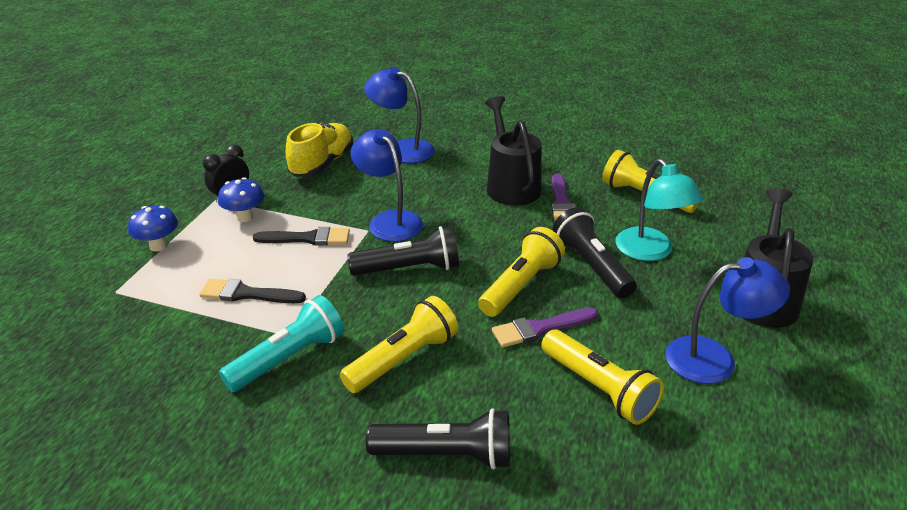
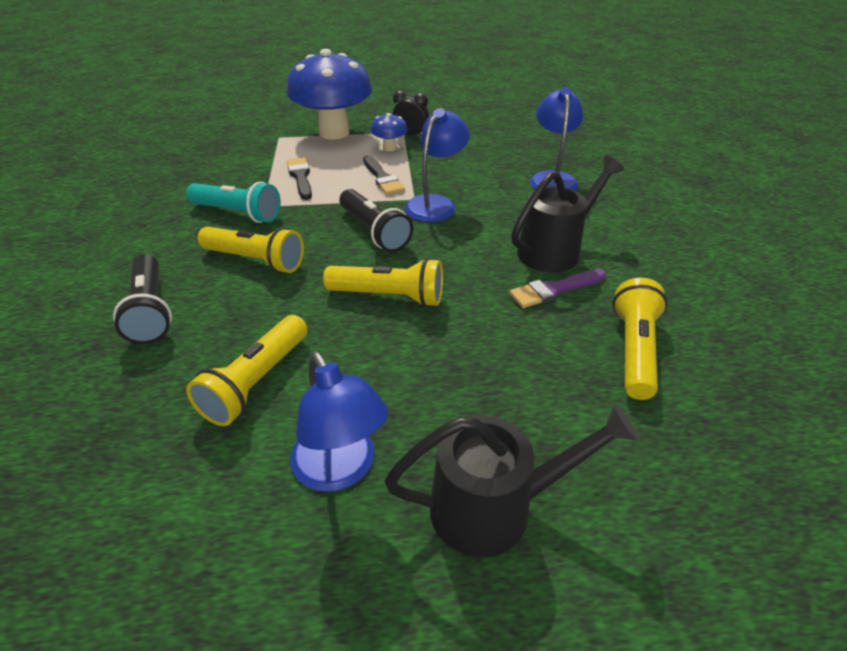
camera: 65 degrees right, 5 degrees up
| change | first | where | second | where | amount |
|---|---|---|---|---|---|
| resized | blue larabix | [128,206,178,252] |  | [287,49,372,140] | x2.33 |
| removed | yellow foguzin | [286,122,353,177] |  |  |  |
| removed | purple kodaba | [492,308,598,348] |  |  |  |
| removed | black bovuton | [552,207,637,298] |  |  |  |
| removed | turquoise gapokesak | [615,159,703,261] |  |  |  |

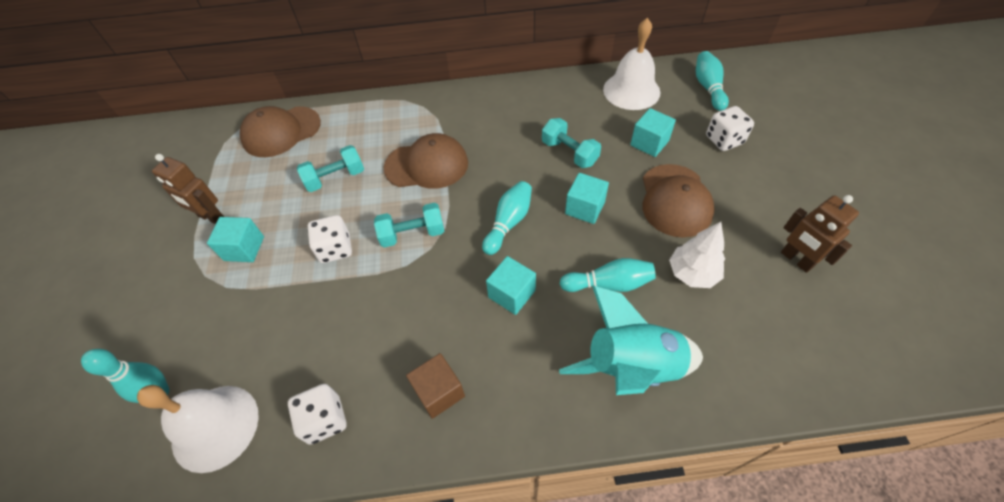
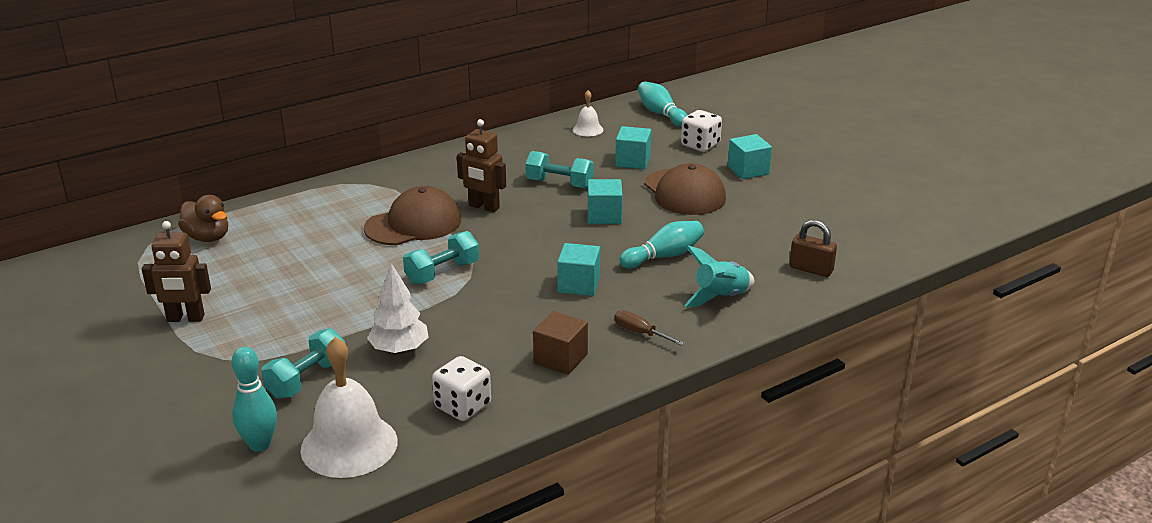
camera: 30 degrees left, 25 degrees down
| change | first | where | second | where | amount |
|---|---|---|---|---|---|
| replaced | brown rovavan | [240,106,321,157] | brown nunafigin | [178,195,228,242] |  |
| moved | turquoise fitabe | [297,145,364,192] |  | [261,328,345,399] |  |
| moved | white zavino | [669,222,725,288] |  | [367,263,428,354] |  |
| moved | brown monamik | [781,195,859,273] |  | [457,119,506,212] |  |
| resized | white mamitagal | [603,18,660,110] |  | [573,90,603,136] | x0.49 |
| added |  |  | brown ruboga | [614,310,684,346] |  |
| resized | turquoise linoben | [559,286,703,395] |  | [684,245,754,307] | x0.61 |
| moved | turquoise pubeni | [207,217,264,262] |  | [728,134,772,179] |  |
| added |  |  | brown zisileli | [789,220,837,277] |  |
| removed | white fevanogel | [308,215,352,263] |  |  |  |
| removed | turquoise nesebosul | [482,181,532,255] |  |  |  |

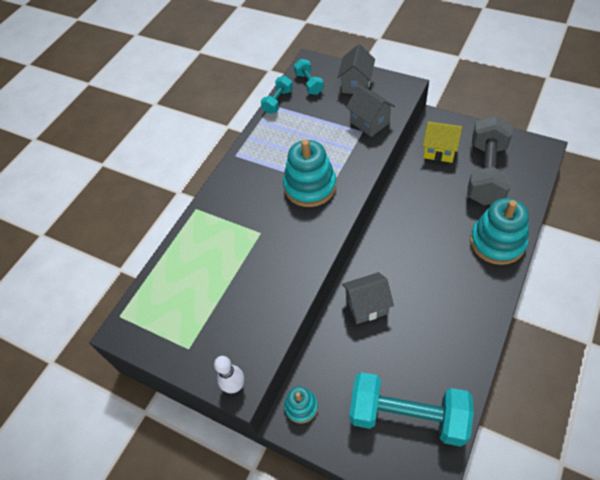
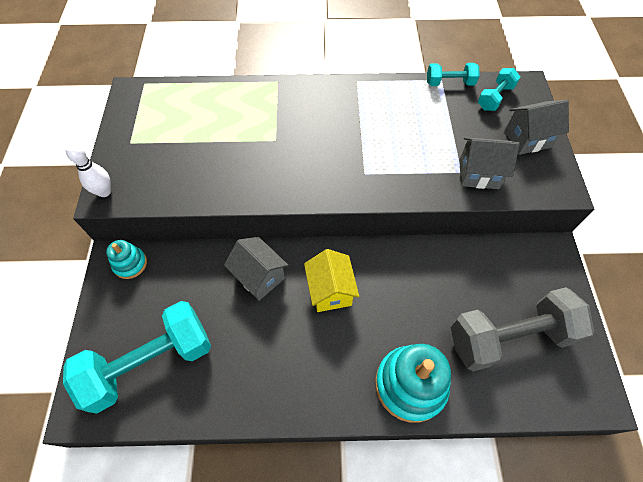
camera: 55 degrees right, 5 degrees up
| change | first | where | second | where | amount |
|---|---|---|---|---|---|
| turned | turquoise fitabe | [350,372,474,447] |  | [63,301,211,413] | 75 degrees clockwise |
| moved | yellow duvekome | [423,121,462,163] |  | [304,249,359,312] |  |
| turned | grey duvekome | [346,85,395,137] |  | [459,137,519,189] | 75 degrees clockwise |
| removed | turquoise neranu | [283,139,337,207] |  |  |  |

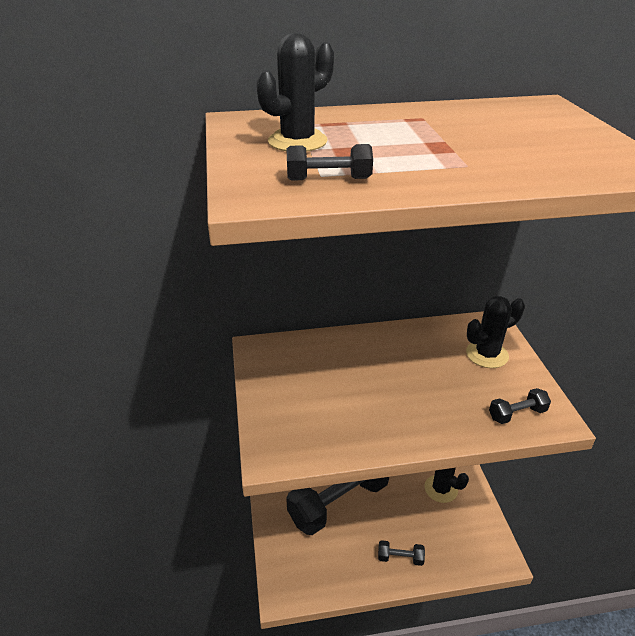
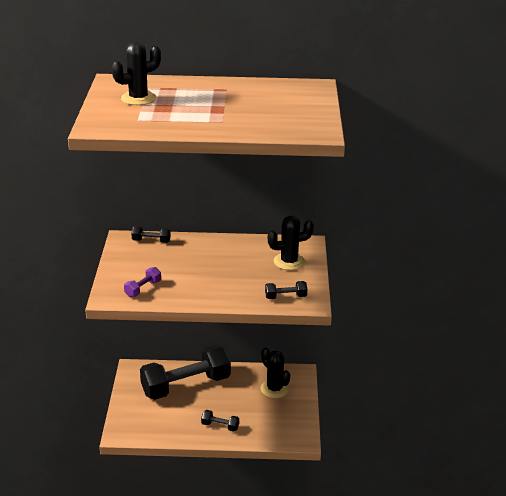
camera: 10 degrees right, 5 degrees down
| change | first | where | second | where | amount |
|---|---|---|---|---|---|
| added |  |  | purple fitabe | [124,267,161,297] |  |
| moved | black fitabe | [287,144,373,181] |  | [131,226,171,243] |  |

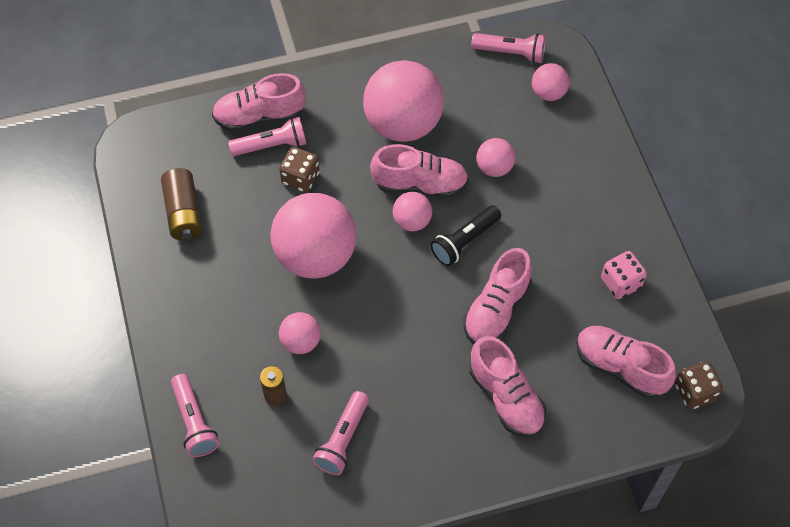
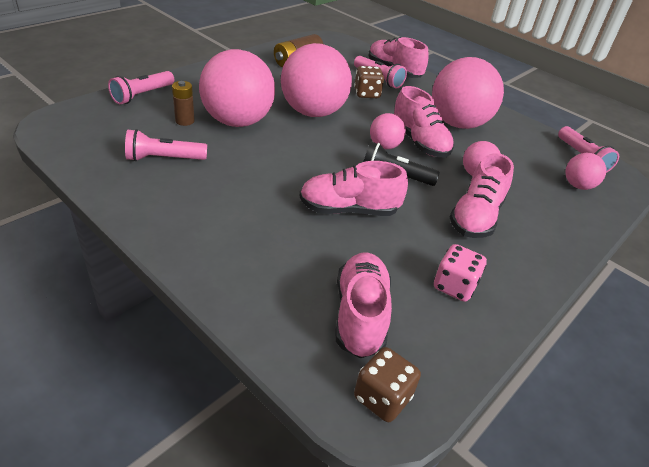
camera: 55 degrees right, 20 degrees down
| change | first | where | second | where | amount |
|---|---|---|---|---|---|
| resized | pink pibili | [279,312,321,354] |  | [199,49,275,127] | x2.09 |
| moved | pink foguzin | [470,336,546,437] |  | [450,153,514,238] |  |

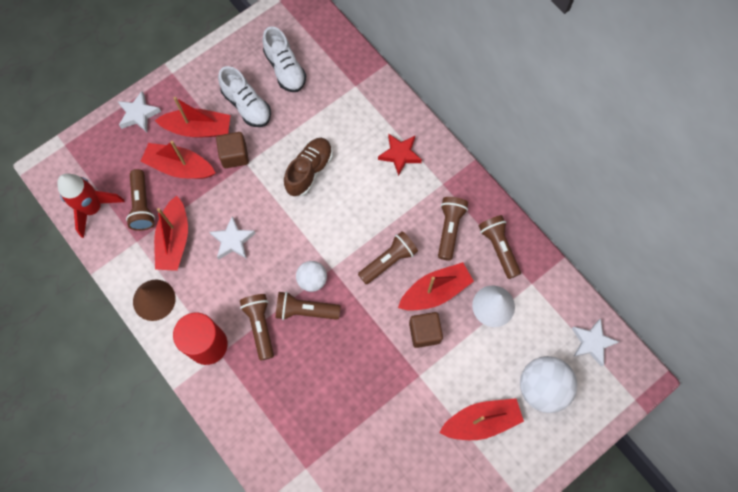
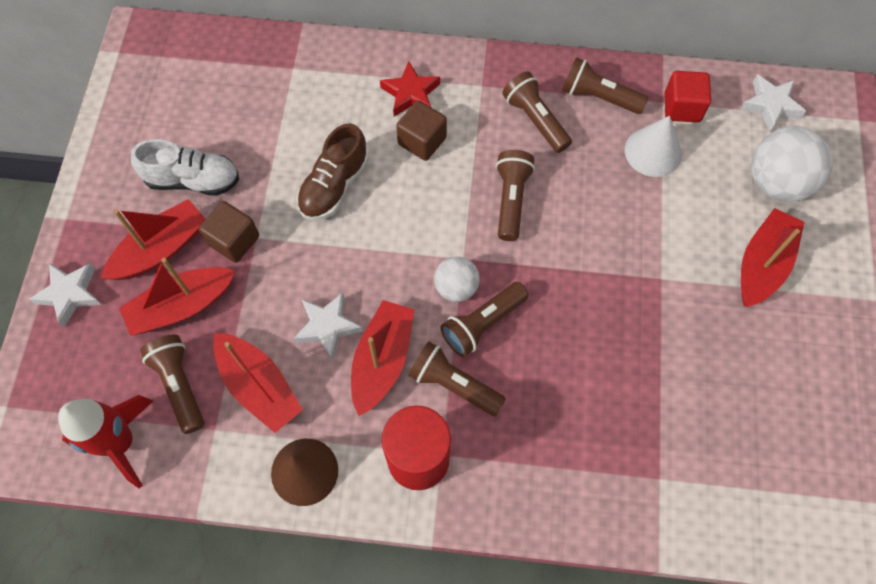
camera: 45 degrees left, 5 degrees down
| change | first | where | second | where | amount |
|---|---|---|---|---|---|
| turned | brown bovuton | [126,169,155,231] |  | [140,335,205,434] | 150 degrees counterclockwise |
| turned | brown foguzin | [284,138,333,196] |  | [297,123,368,220] | 135 degrees counterclockwise |
| moved | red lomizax | [398,262,474,311] |  | [351,300,415,416] |  |
| moved | brown pubeni | [409,312,443,348] |  | [396,101,447,161] |  |
| added |  |  | red pubeni | [664,71,711,123] |  |
| removed | white foguzin | [262,26,306,92] |  |  |  |

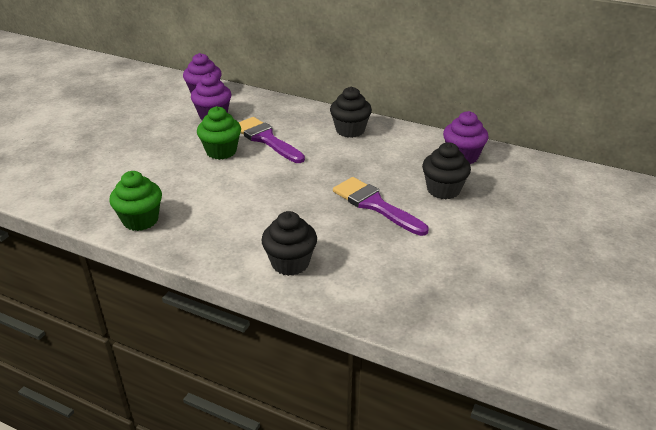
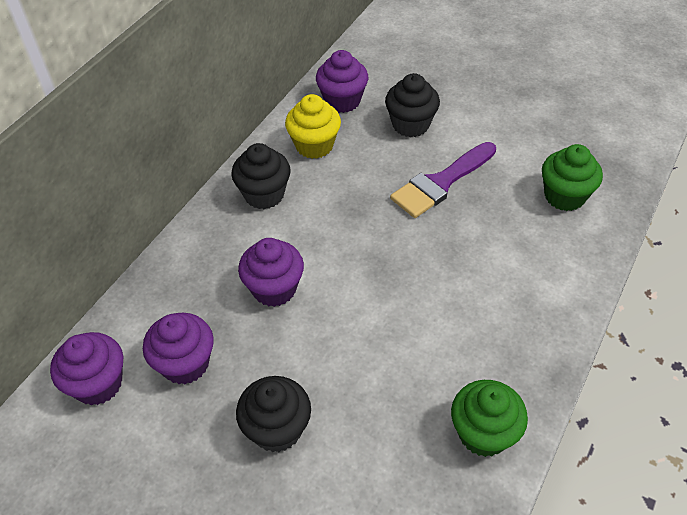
camera: 85 degrees left, 15 degrees up
| change | first | where | second | where | amount |
|---|---|---|---|---|---|
| moved | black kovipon | [261,211,317,276] |  | [236,376,311,452] |  |
| replaced | purple kodaba | [239,117,305,163] | purple kovipon | [238,238,304,307] |  |
| added |  |  | yellow kovipon | [285,94,341,159] |  |
| moved | green kovipon | [197,106,241,160] |  | [542,144,603,211] |  |

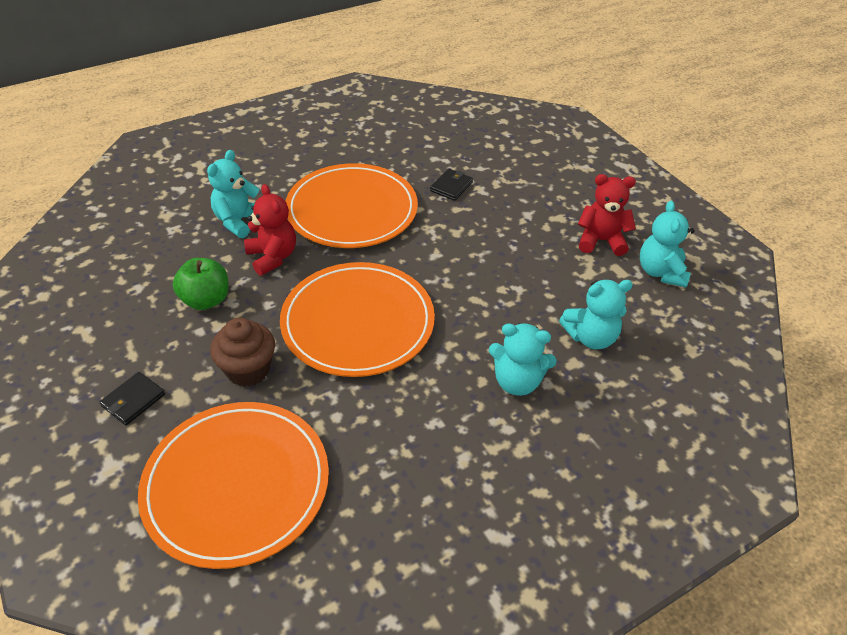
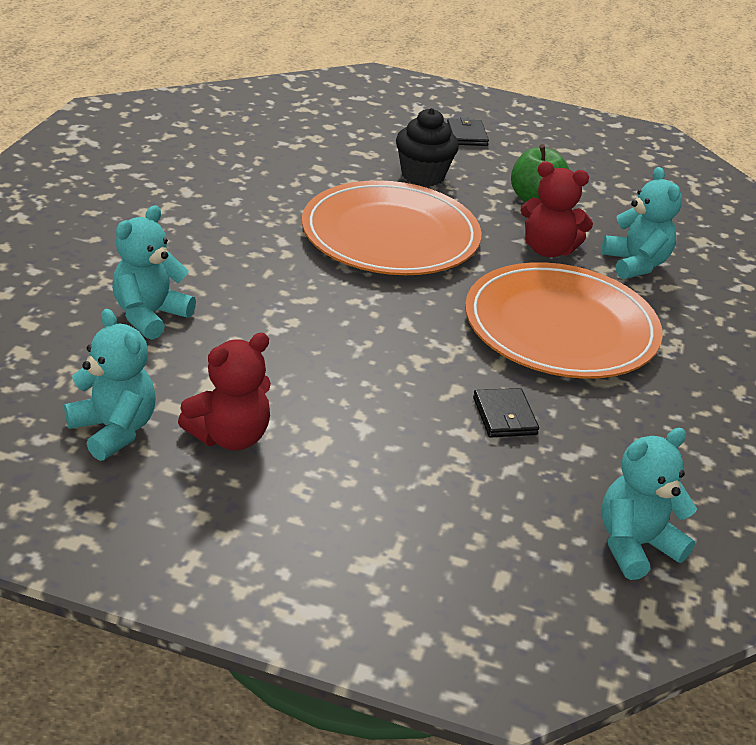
camera: 135 degrees right, 10 degrees down
| change | first | where | second | where | amount |
|---|---|---|---|---|---|
| recoloured | brown kovipon | [210,318,275,387] | black kovipon | [396,108,459,186] |  |
| moved | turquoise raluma | [489,323,557,396] |  | [601,428,698,580] |  |
| removed | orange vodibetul | [138,402,329,569] |  |  |  |

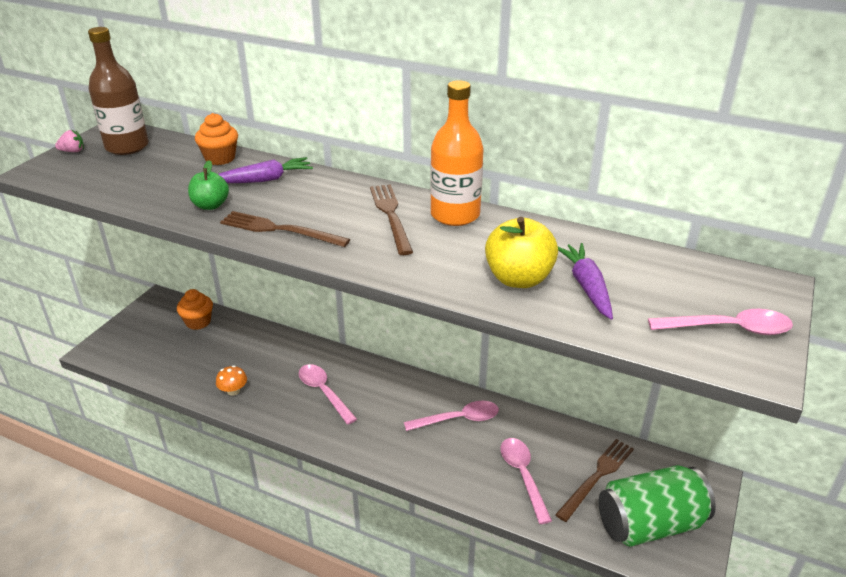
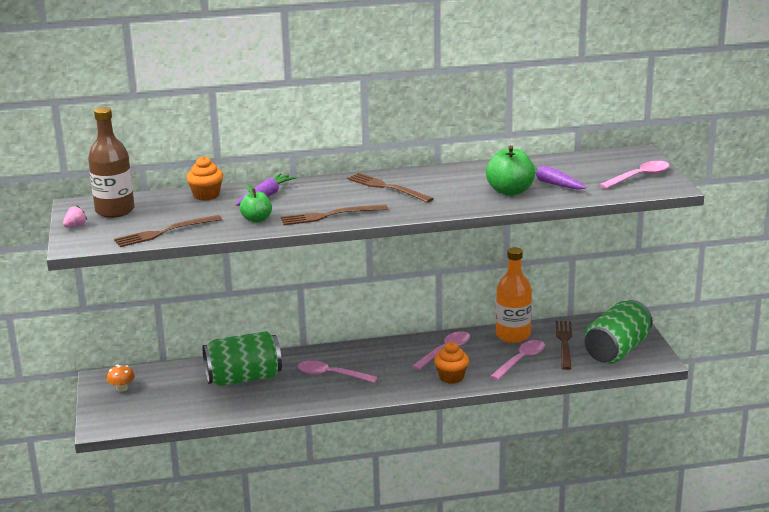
camera: 35 degrees left, 10 degrees down
| change | first | where | second | where | amount |
|---|---|---|---|---|---|
| moved | orange larabix | [216,365,247,396] |  | [107,365,135,392] |  |
| added |  |  | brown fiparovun | [114,215,222,247] |  |
| added |  |  | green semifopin | [202,331,282,386] |  |
| moved | orange kovipon | [177,289,213,330] |  | [434,342,469,384] |  |
| recoloured | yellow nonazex | [485,217,558,288] | green nonazex | [486,145,535,196] |  |
| turned | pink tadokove | [500,438,552,524] |  | [490,340,545,380] | 90 degrees clockwise |
| moved | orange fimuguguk | [430,80,484,226] |  | [496,247,532,343] |  |

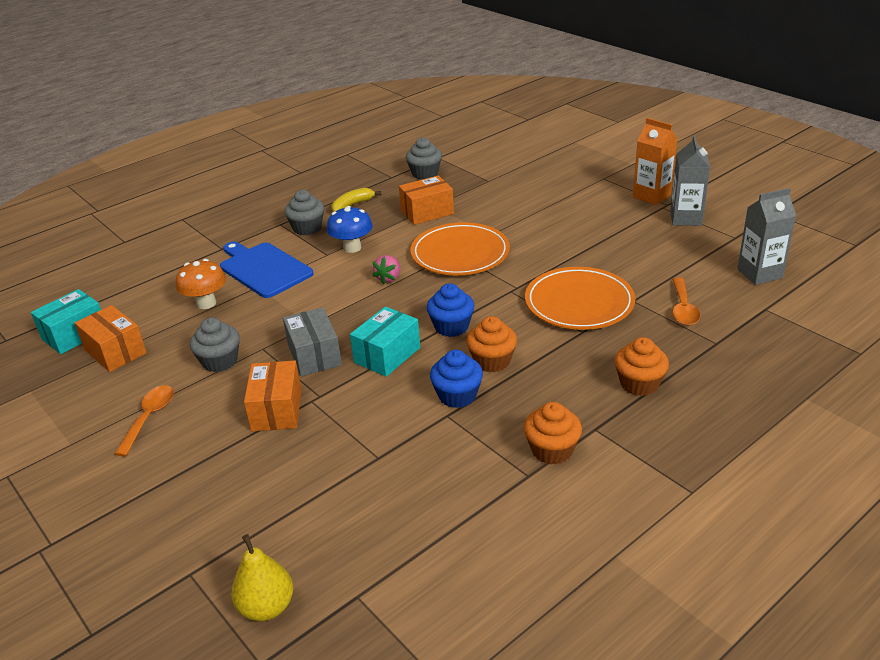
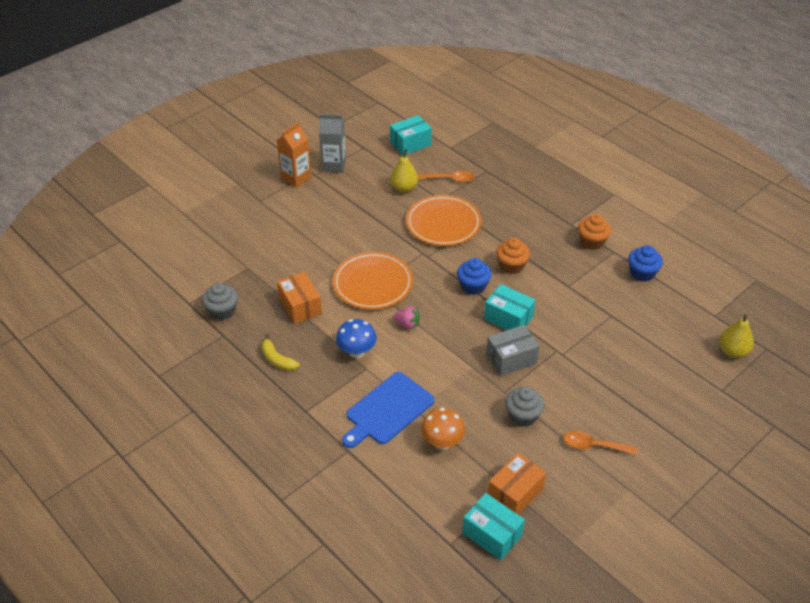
camera: 95 degrees left, 10 degrees up
| change | first | where | second | where | amount |
|---|---|---|---|---|---|
| replaced | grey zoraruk | [737,188,796,285] | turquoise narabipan | [390,115,432,156] |  |
| added |  |  | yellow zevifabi | [390,149,418,192] |  |
| moved | blue kovipon | [430,350,483,408] |  | [628,245,663,282] |  |
| removed | orange narabipan | [244,360,301,431] |  |  |  |
| removed | grey kovipon | [284,190,324,235] |  |  |  |
| removed | orange kovipon | [615,337,669,396] |  |  |  |

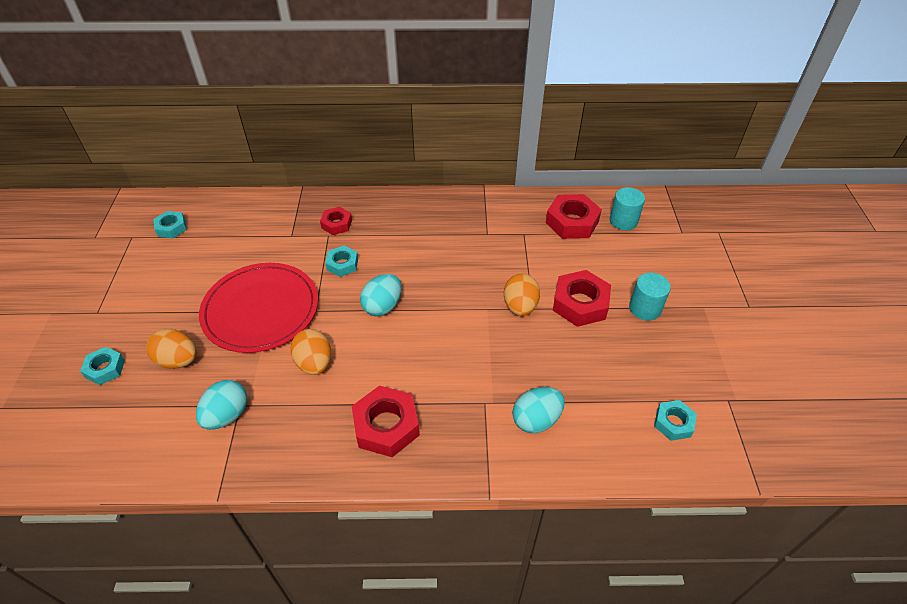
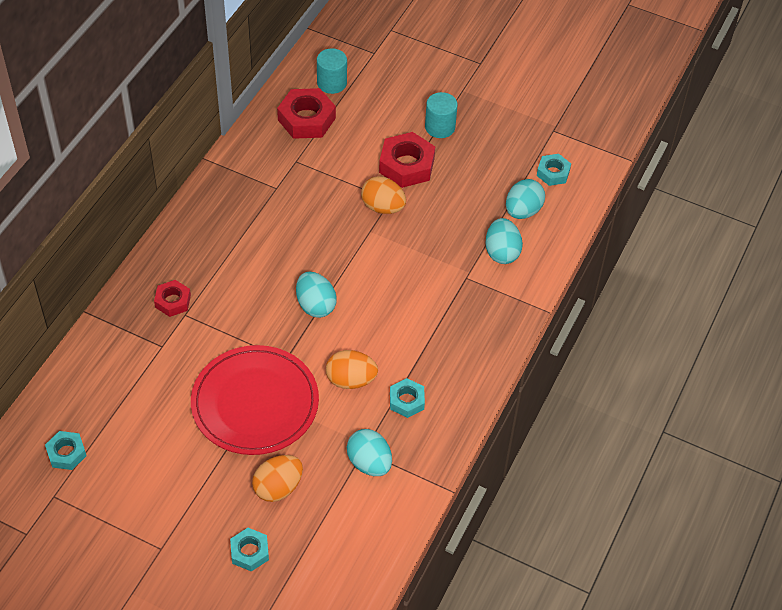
camera: 65 degrees left, 5 degrees up
| change | first | where | second | where | amount |
|---|---|---|---|---|---|
| moved | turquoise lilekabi | [325,246,358,277] |  | [390,378,425,418] |  |
| added |  |  | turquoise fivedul | [506,179,545,219] |  |
| removed | red lilekabi | [352,386,420,457] |  |  |  |

